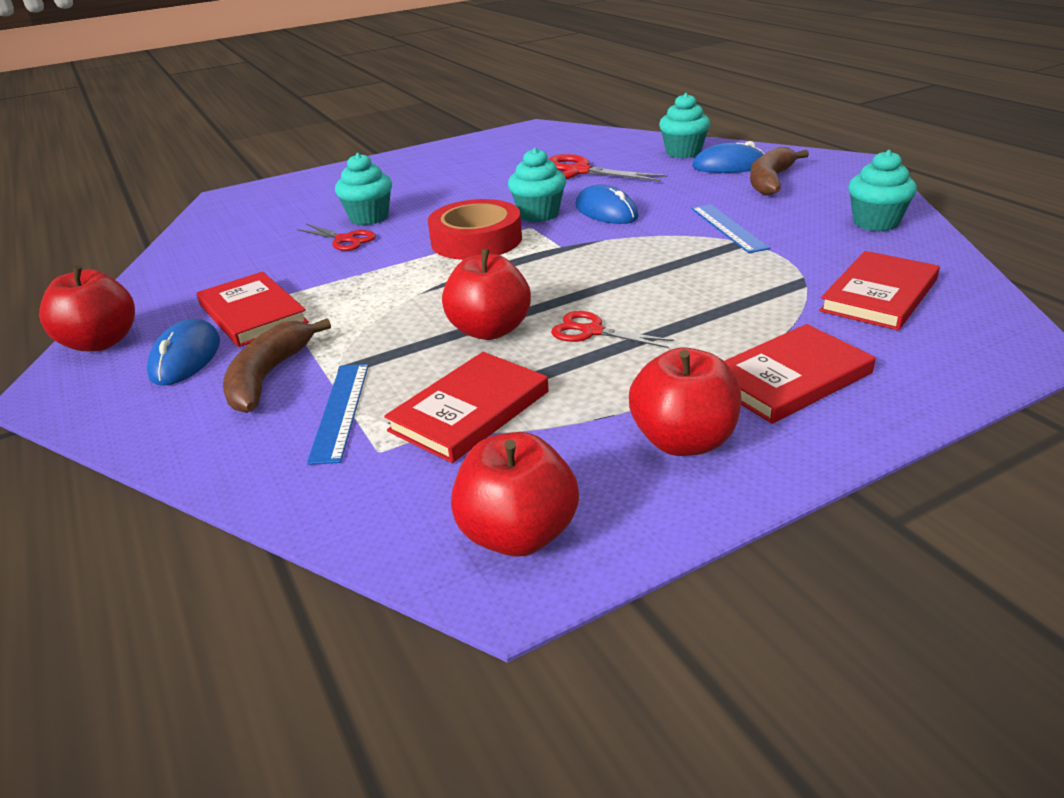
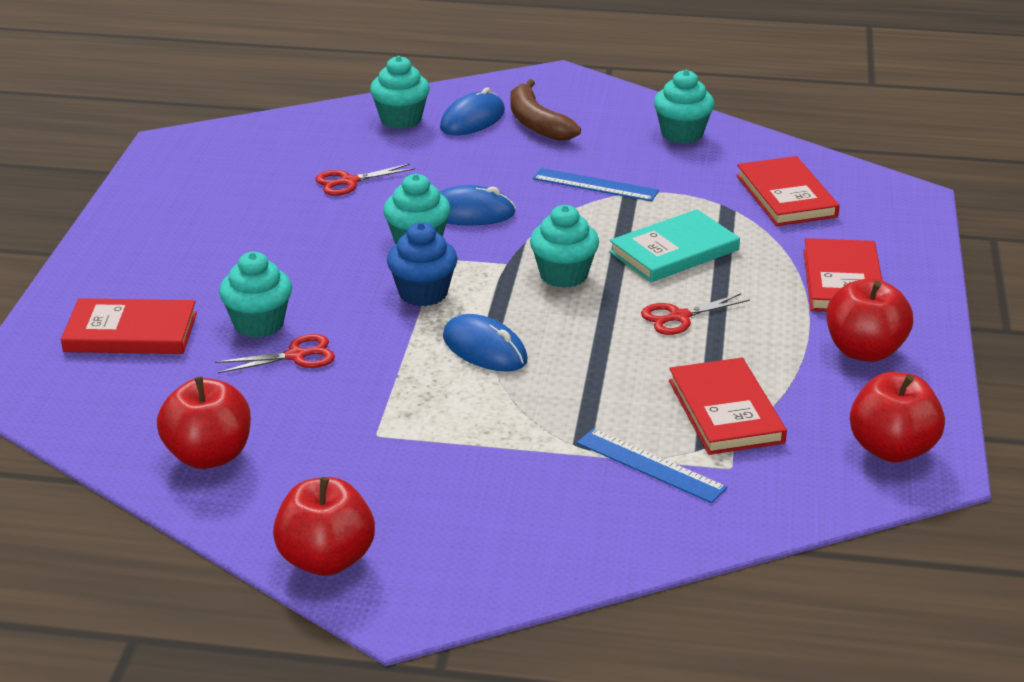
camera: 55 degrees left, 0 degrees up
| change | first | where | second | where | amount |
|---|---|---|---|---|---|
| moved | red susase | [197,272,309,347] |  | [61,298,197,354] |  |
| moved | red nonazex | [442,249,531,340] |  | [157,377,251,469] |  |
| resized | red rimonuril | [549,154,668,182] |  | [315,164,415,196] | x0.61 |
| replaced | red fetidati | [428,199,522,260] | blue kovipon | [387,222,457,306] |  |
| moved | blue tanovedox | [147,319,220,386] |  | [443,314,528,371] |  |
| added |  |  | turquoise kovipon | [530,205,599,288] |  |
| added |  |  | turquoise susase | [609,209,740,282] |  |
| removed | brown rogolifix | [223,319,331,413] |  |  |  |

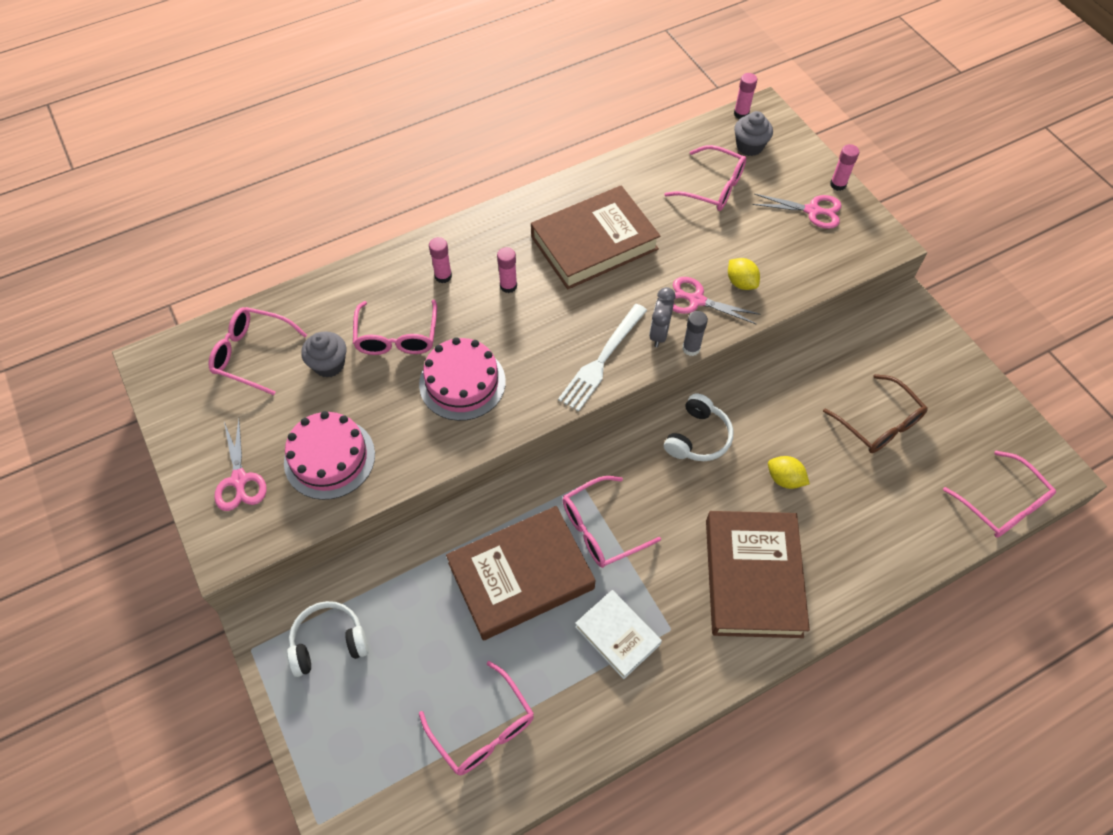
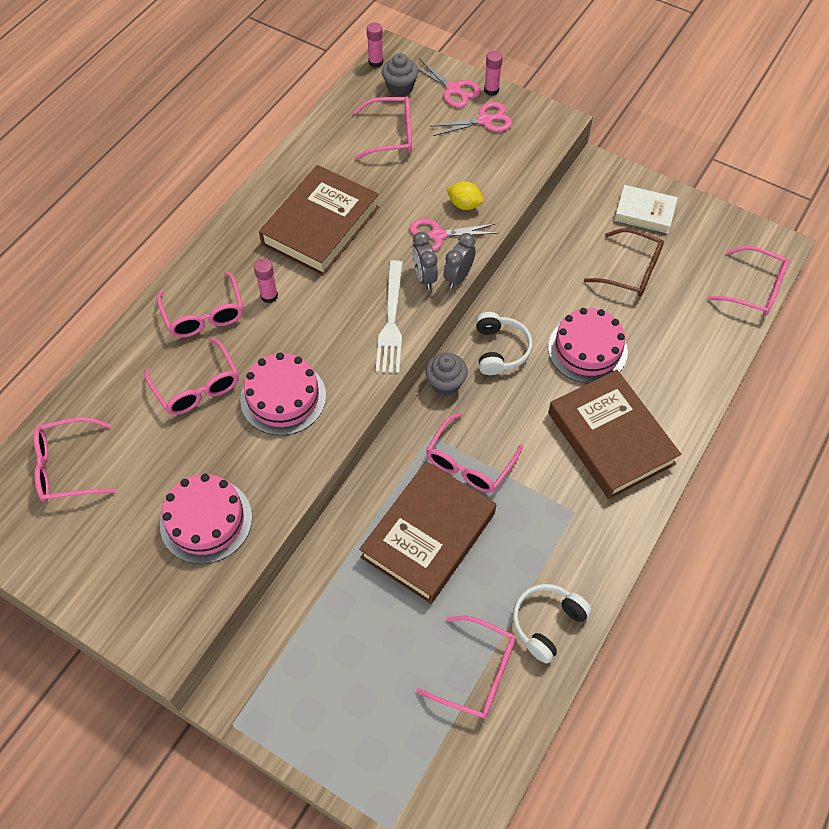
camera: 30 degrees left, 0 degrees up
| change | first | where | second | where | amount |
|---|---|---|---|---|---|
| replaced | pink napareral | [429,237,452,283] | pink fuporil | [157,272,244,338] |  |
| moved | pink rimonuril | [214,419,266,511] |  | [418,58,481,108] |  |
| moved | grey kovipon | [301,331,346,378] |  | [425,353,468,396] |  |
| replaced | grey napareral | [682,311,708,356] | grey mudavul | [443,233,476,289] |  |
| moved | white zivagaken | [287,601,369,677] |  | [513,584,592,664] |  |
| replaced | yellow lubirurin | [768,456,810,489] | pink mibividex | [548,308,628,383] |  |
| moved | white susase | [575,590,662,679] |  | [614,185,678,233] |  |

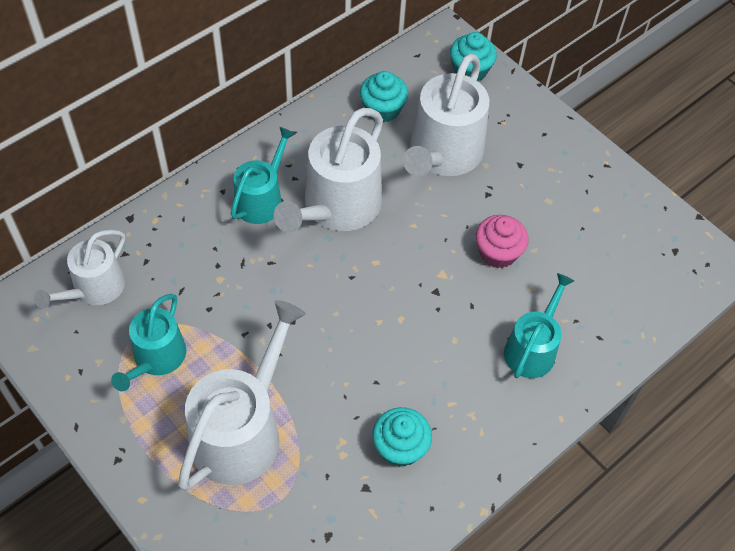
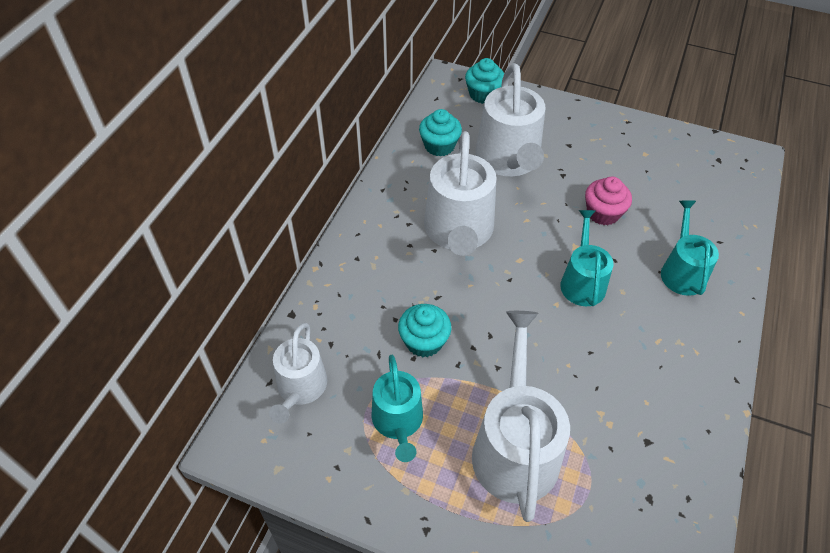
camera: 25 degrees left, 5 degrees down
| change | first | where | second | where | amount |
|---|---|---|---|---|---|
| moved | turquoise kovipon | [372,407,432,467] |  | [398,304,451,357] |  |
| moved | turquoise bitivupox | [231,127,295,224] |  | [560,210,613,306] |  |

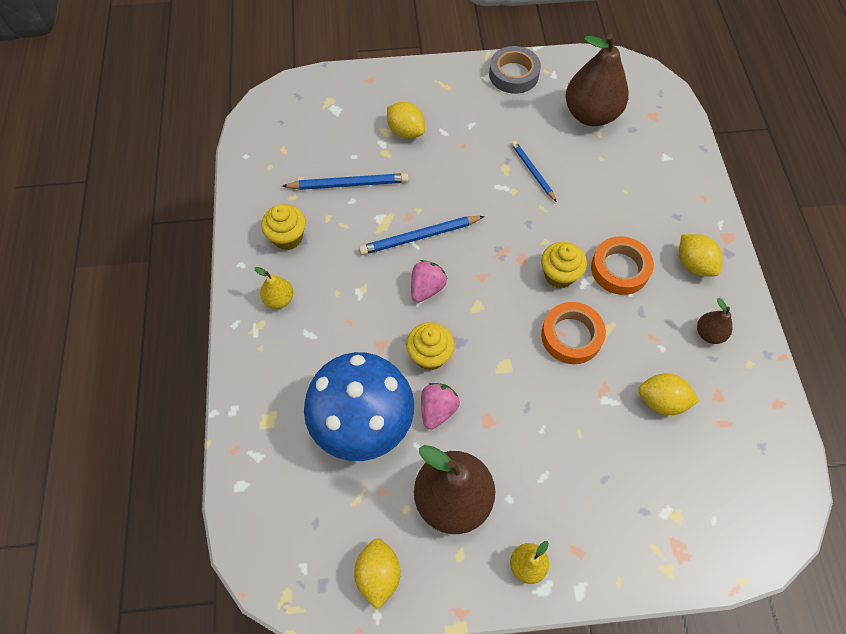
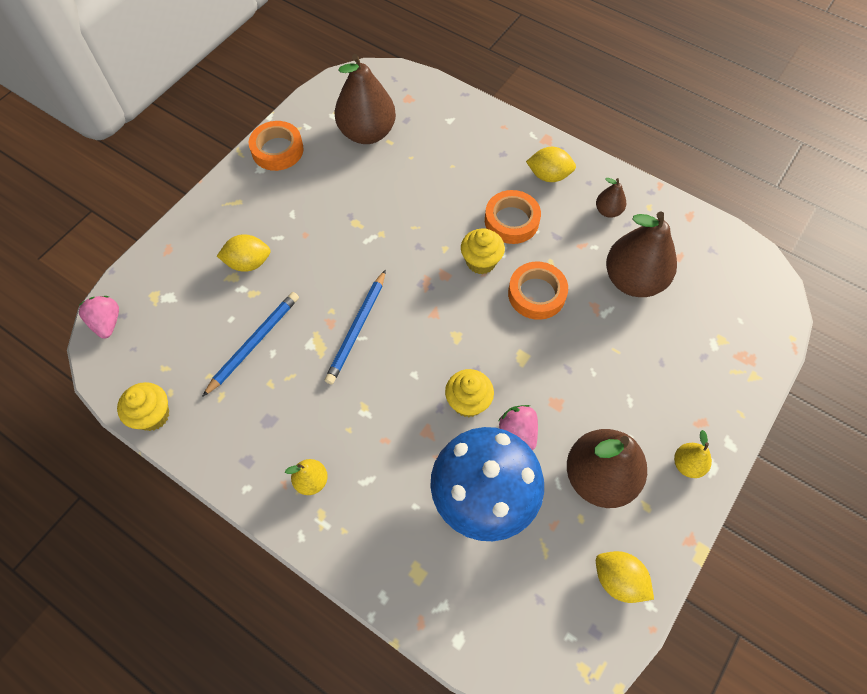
camera: 50 degrees left, 0 degrees up
| change | first | where | second | where | amount |
|---|---|---|---|---|---|
| moved | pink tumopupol | [411,260,447,302] |  | [79,296,119,339] |  |
| moved | yellow kovipon | [261,204,306,250] |  | [117,382,169,431] |  |
| recoloured | grey fetidati | [489,46,541,94] | orange fetidati | [249,121,304,171] |  |
| replaced | yellow lubirurin | [638,373,699,415] | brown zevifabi | [606,212,677,297] |  |
| removed | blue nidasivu | [511,141,557,202] |  |  |  |

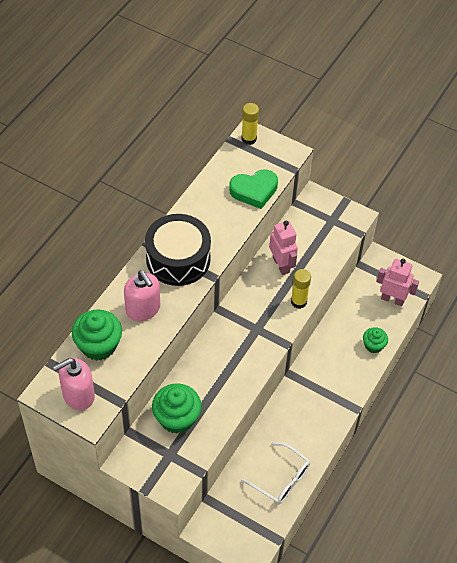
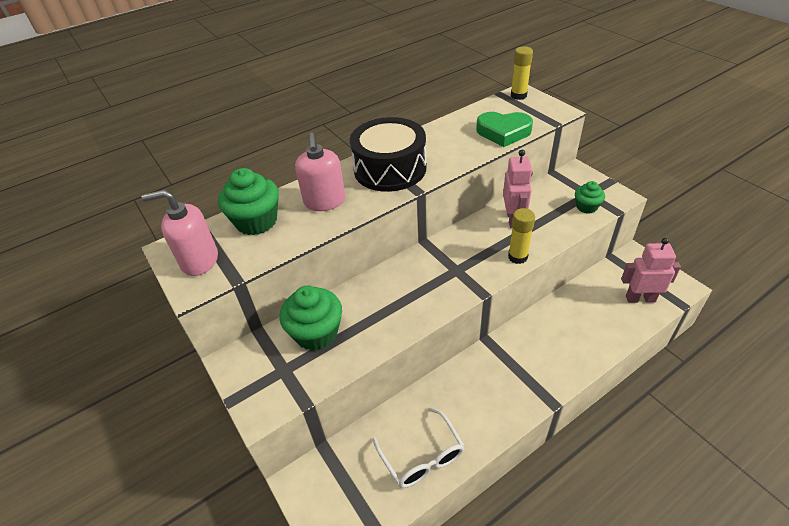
camera: 30 degrees right, 10 degrees down
| change | first | where | second | where | amount |
|---|---|---|---|---|---|
| moved | green kovipon | [363,327,388,353] |  | [575,181,605,214] |  |
| turned | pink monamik | [377,259,419,306] |  | [621,238,681,303] | 45 degrees counterclockwise |

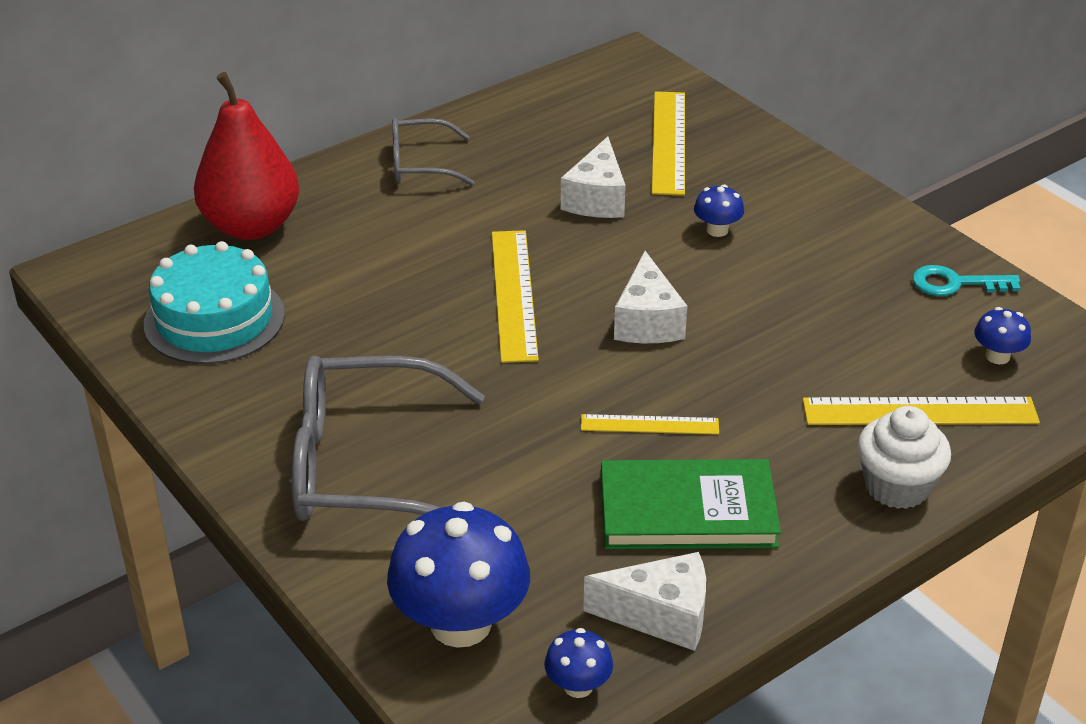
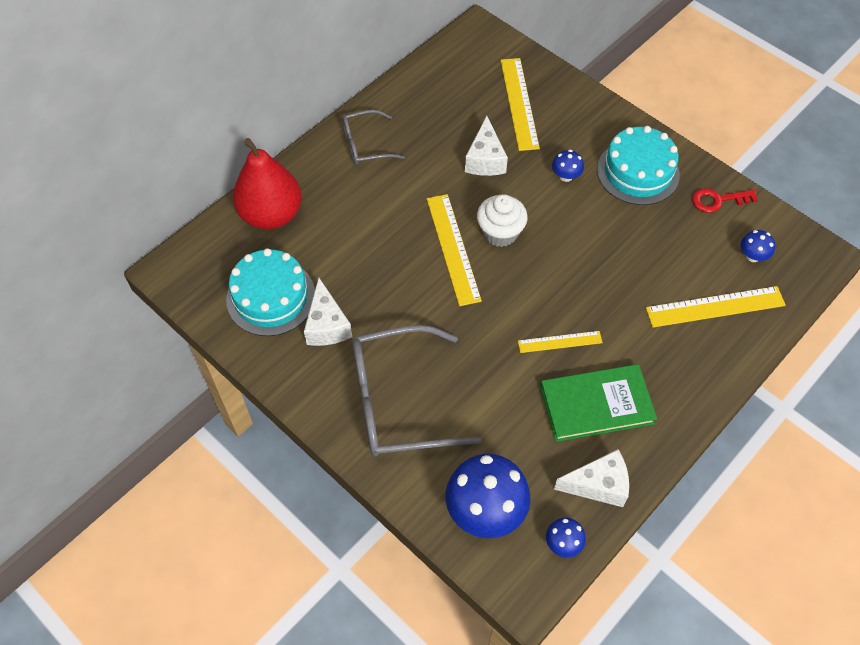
camera: 10 degrees left, 20 degrees up
| change | first | where | second | where | amount |
|---|---|---|---|---|---|
| moved | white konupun | [614,251,687,343] |  | [304,278,352,346] |  |
| moved | white kovipon | [857,406,951,509] |  | [477,194,528,247] |  |
| added |  |  | turquoise mibividex | [597,126,680,205] |  |
| recoloured | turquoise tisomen | [913,265,1020,296] | red tisomen | [692,188,758,213] |  |

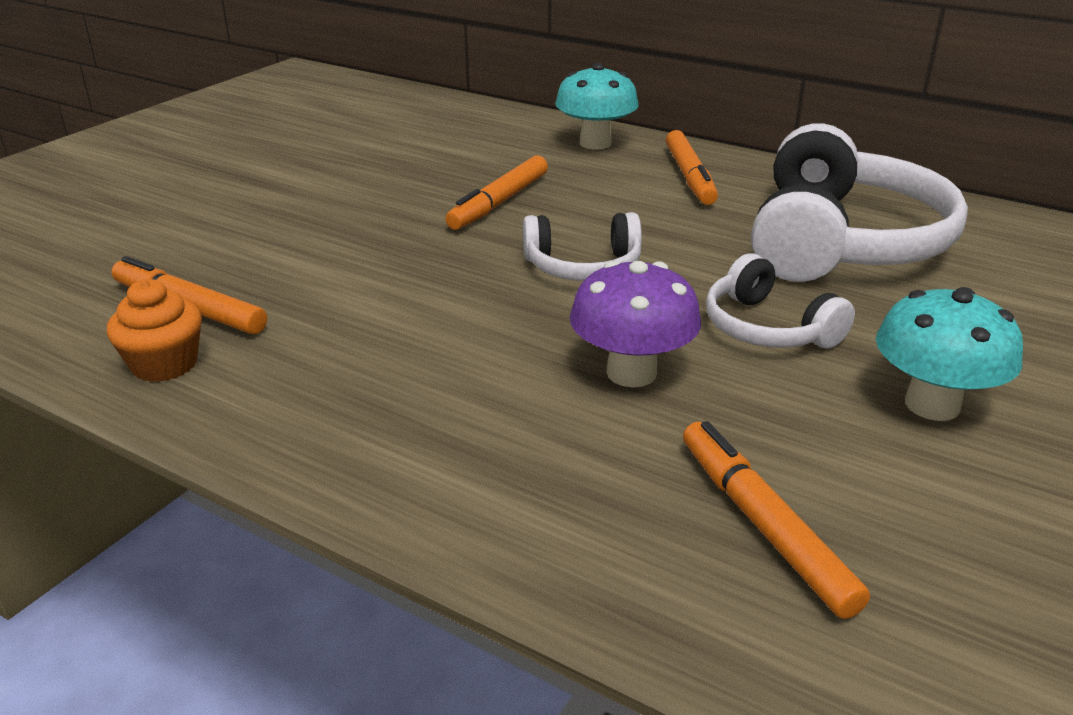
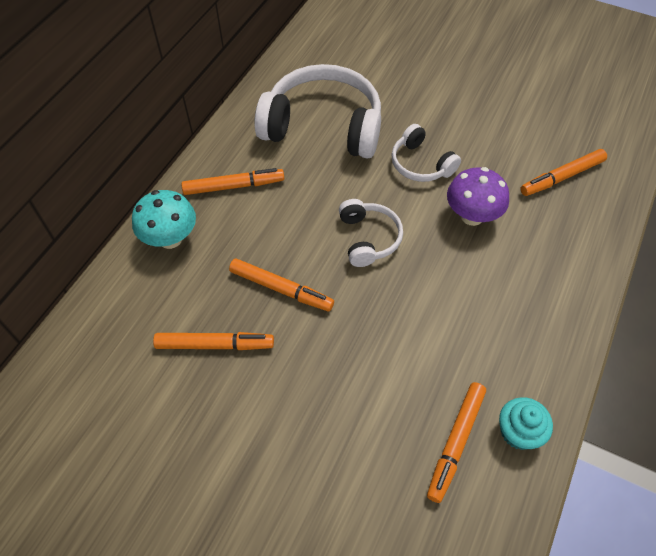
camera: 95 degrees left, 25 degrees up
| change | first | where | second | where | amount |
|---|---|---|---|---|---|
| added |  |  | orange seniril | [153,332,274,350] |  |
| turned | white zivagaken | [706,253,855,348] |  | [391,124,461,182] | 90 degrees clockwise |
| recoloured | orange kovipon | [107,279,202,382] | turquoise kovipon | [499,397,553,450] |  |
| removed | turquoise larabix | [876,287,1023,421] |  |  |  |

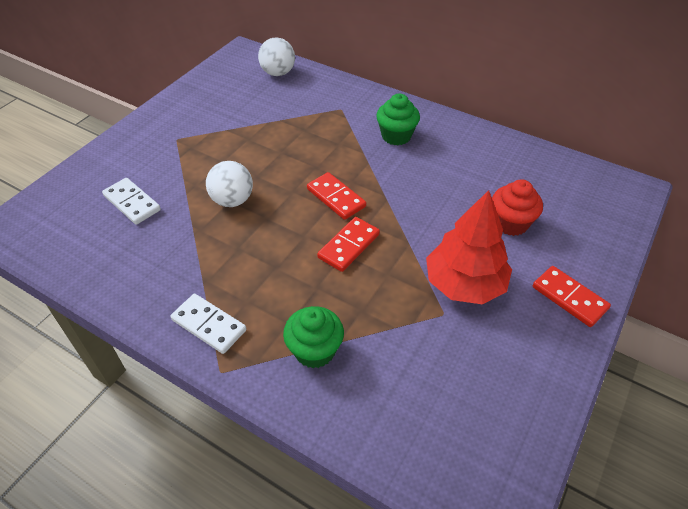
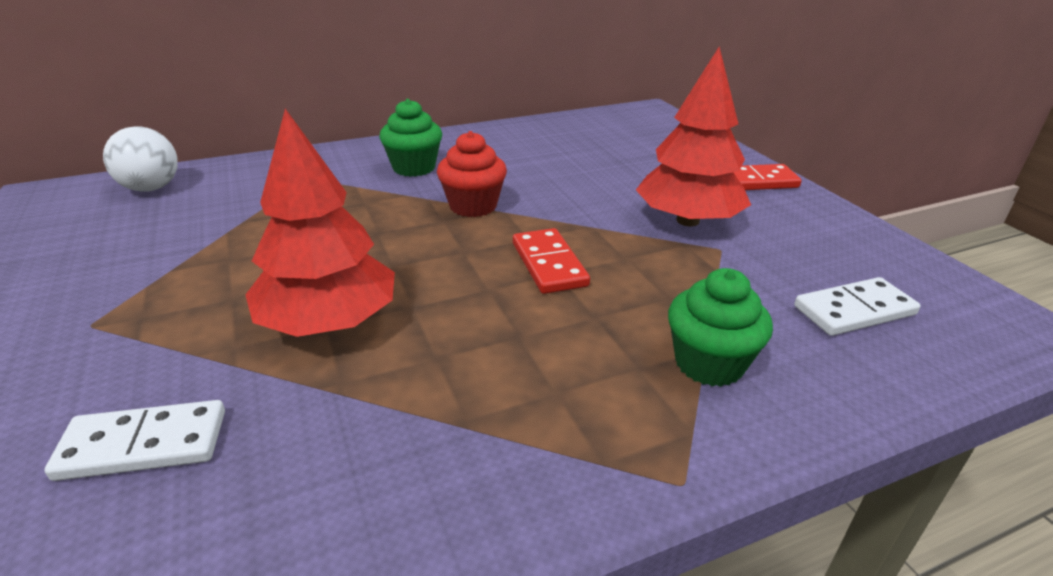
camera: 55 degrees left, 15 degrees down
| change | first | where | second | where | amount |
|---|---|---|---|---|---|
| replaced | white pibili | [206,161,253,207] | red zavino | [245,109,395,337] |  |
| moved | red kovipon | [492,179,543,236] |  | [437,131,507,217] |  |
| moved | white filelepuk | [170,294,246,354] |  | [794,277,921,336] |  |
| removed | red filelepuk | [307,172,366,220] |  |  |  |

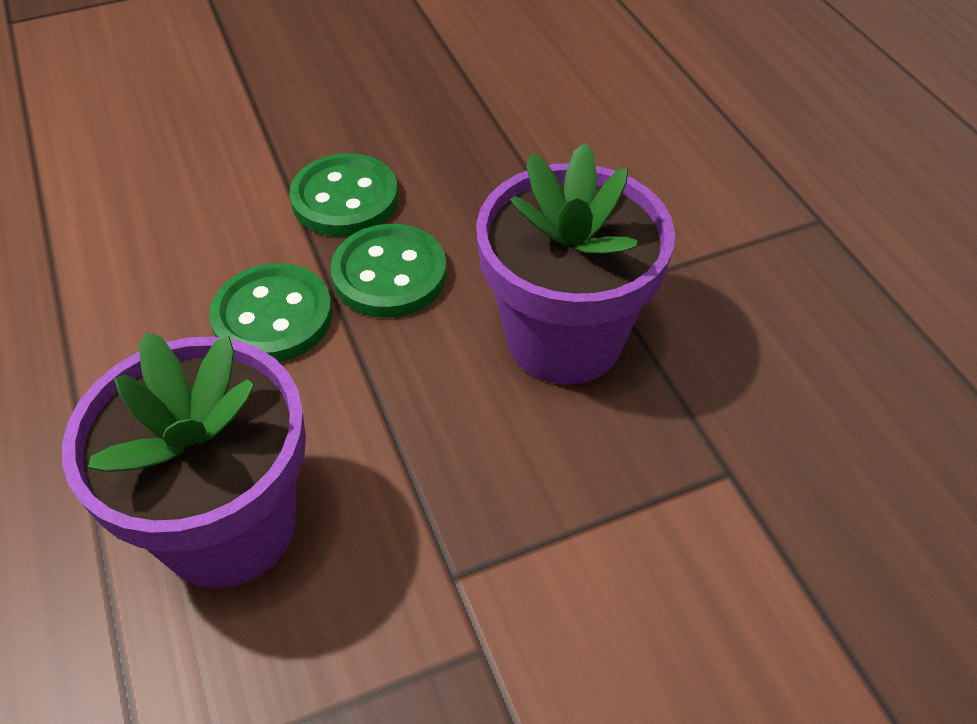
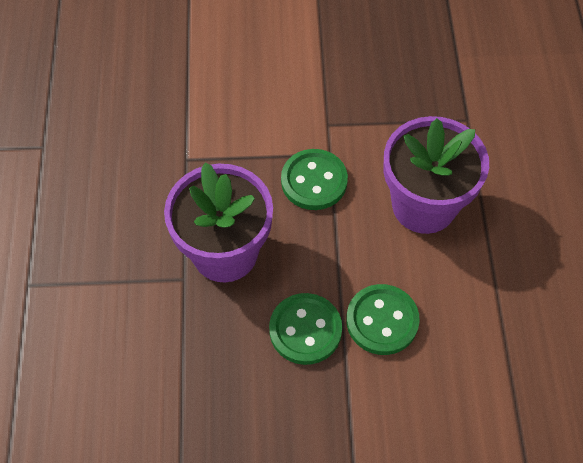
camera: 160 degrees left, 10 degrees up
| change | first | where | second | where | amount |
|---|---|---|---|---|---|
| moved | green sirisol | [289,153,398,237] |  | [281,149,348,210] |  |

